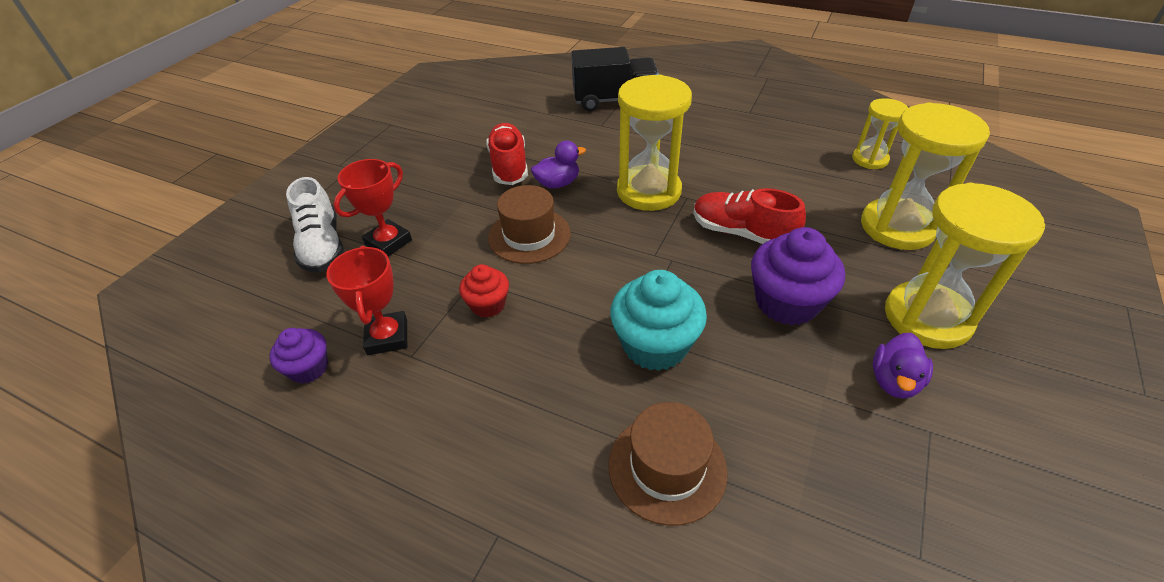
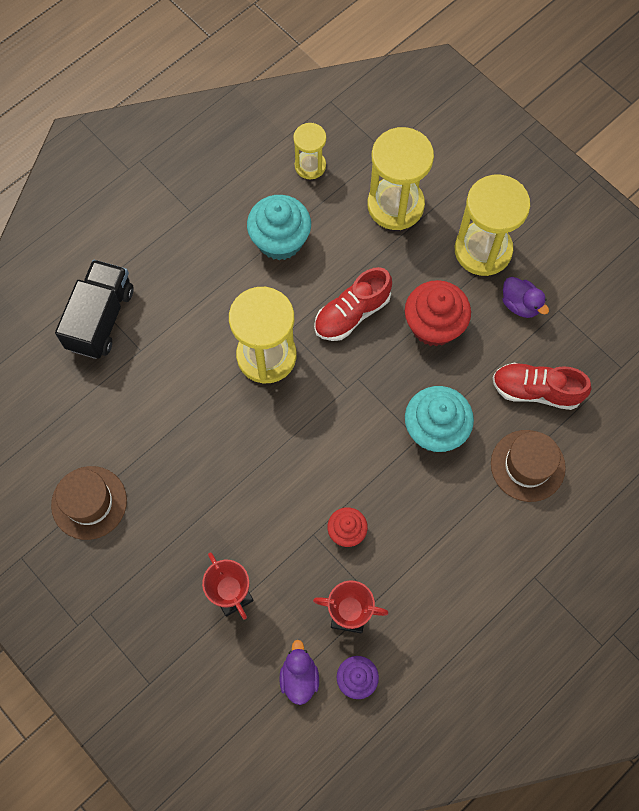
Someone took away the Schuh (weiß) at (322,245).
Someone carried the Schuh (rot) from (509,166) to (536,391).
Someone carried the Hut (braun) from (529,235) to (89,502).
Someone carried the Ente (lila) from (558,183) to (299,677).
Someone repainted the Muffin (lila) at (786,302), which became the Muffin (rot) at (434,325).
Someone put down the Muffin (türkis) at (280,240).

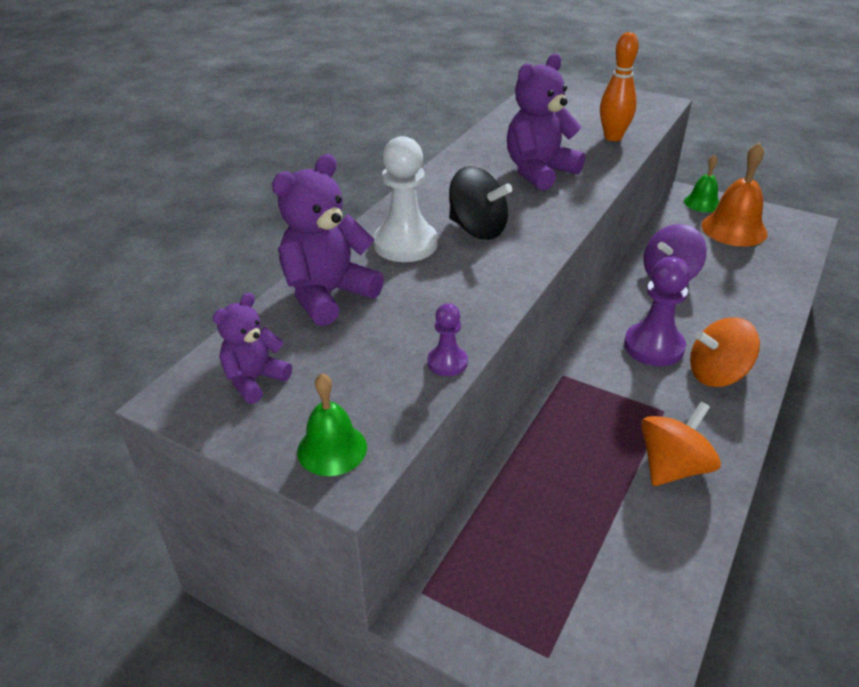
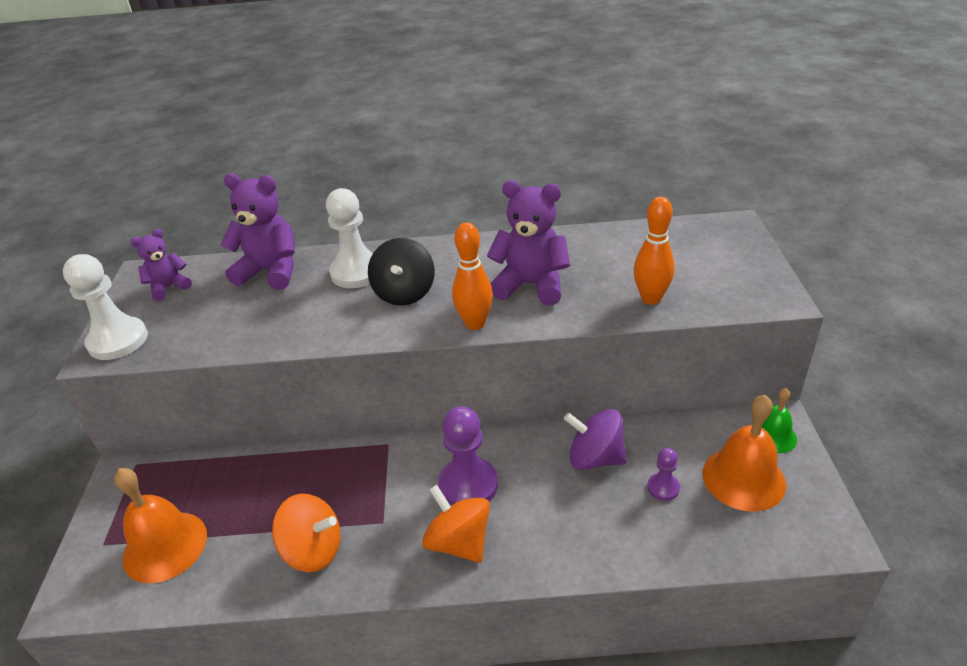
Someone rotated the Teddybär (lila) at (255,380) by 45 degrees counterclockwise.
Someone swapped the Glocke (grün) at (332,449) for the Bauer (weiß) at (118,341).
Someone carried the Bauer (lila) from (447,362) to (663,488).
Someone put down the Glocke (orange) at (165,546).
Someone put down the Bowlingkegel (orange) at (475,324).

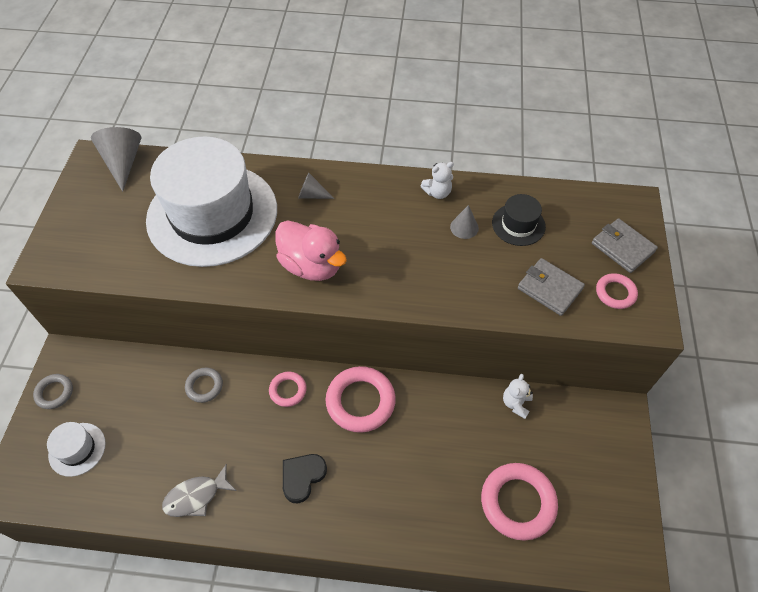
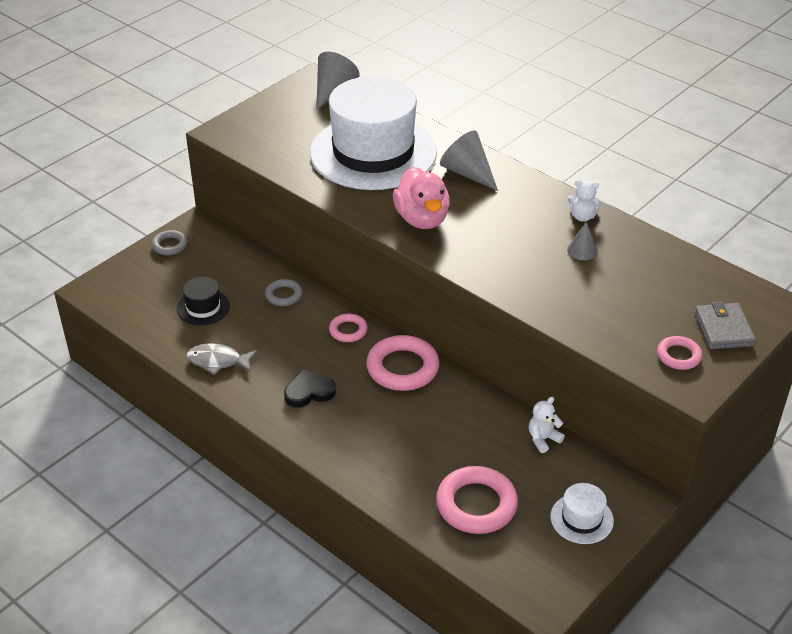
Someone carried the Hut (weiß) from (77,449) to (581,518).
Someone scaled the Kegel (grau) at (312,195) by 1.75.
Someone carried the Hut (schwarz) from (518,224) to (203,307).
Someone took away the Geldbörse (grau) at (549,288).

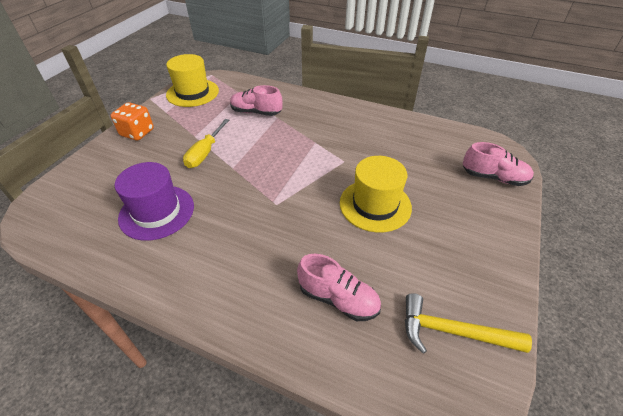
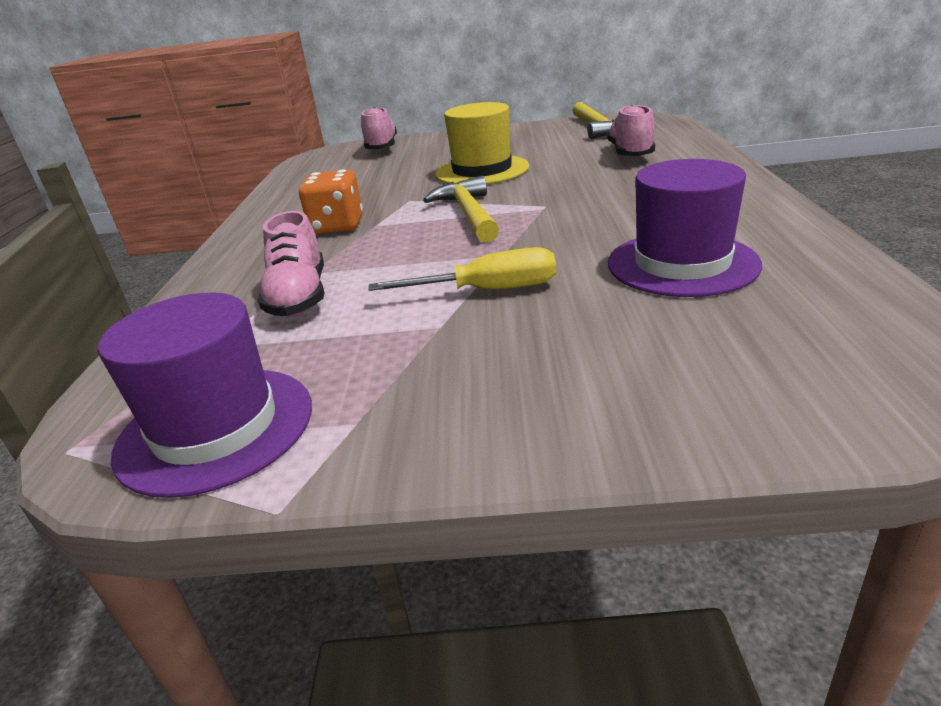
Someone carried the Spielwürfel (orange) from (137,133) to (337,226).
Someone repainted the Hut (gelb) at (192,93), which became the Hut (lila) at (216,428).
Someone put down the Hammer (gelb) at (468,214).

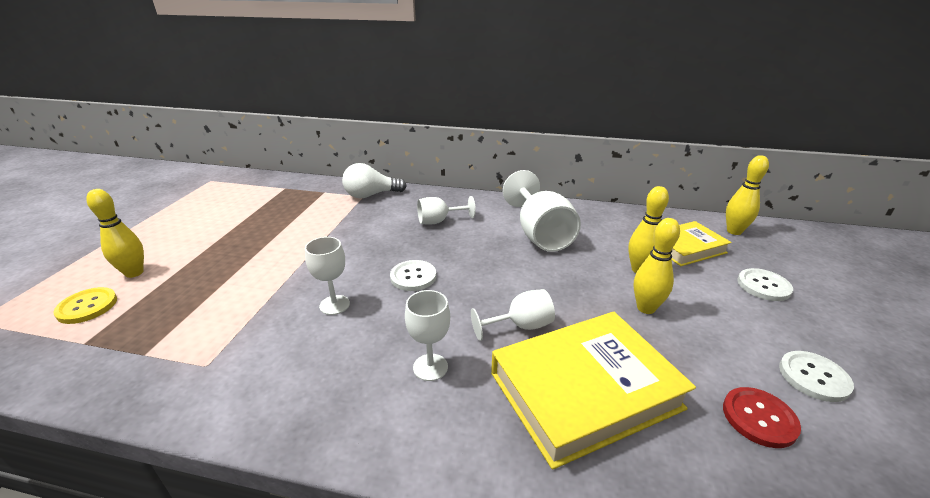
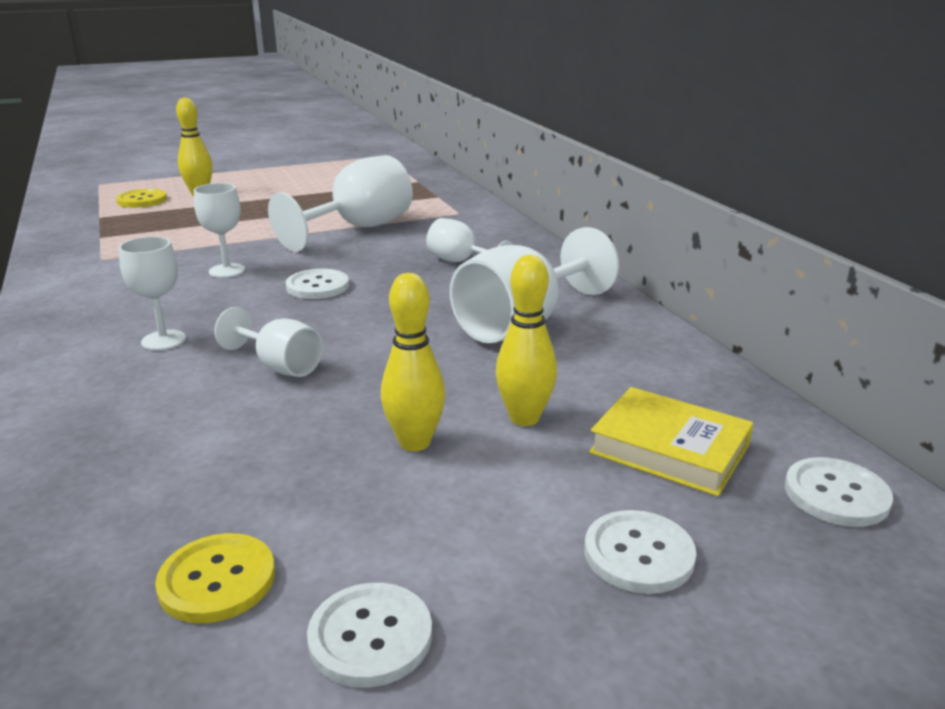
Someone took away the Glühbirne (weiß) at (371,195).
Someone took away the Buch (gelb) at (584,390).
Someone repainted the Knopf (rot) at (759,418), which became the Knopf (gelb) at (217,580).
Someone swapped the Bowlingkegel (gelb) at (734,231) for the Knopf (weiß) at (836,494).
Someone put down the Kelch (weiß) at (359,228).

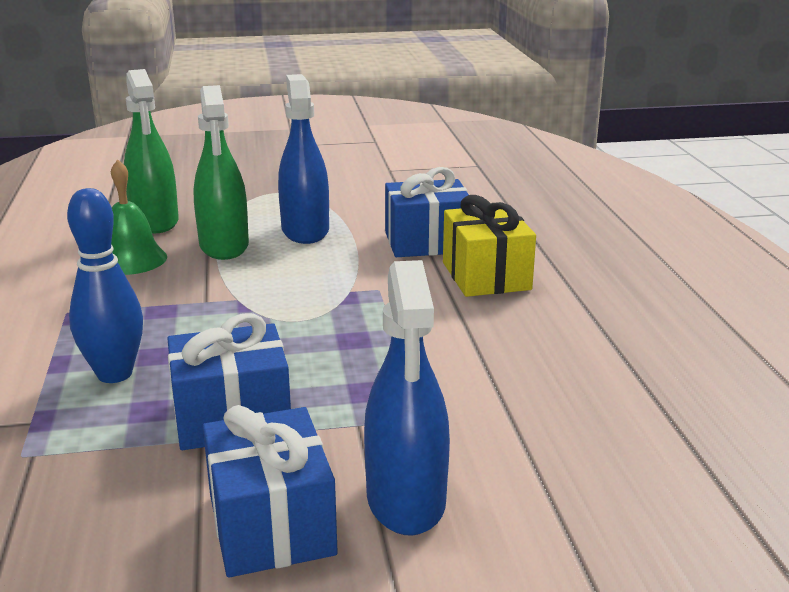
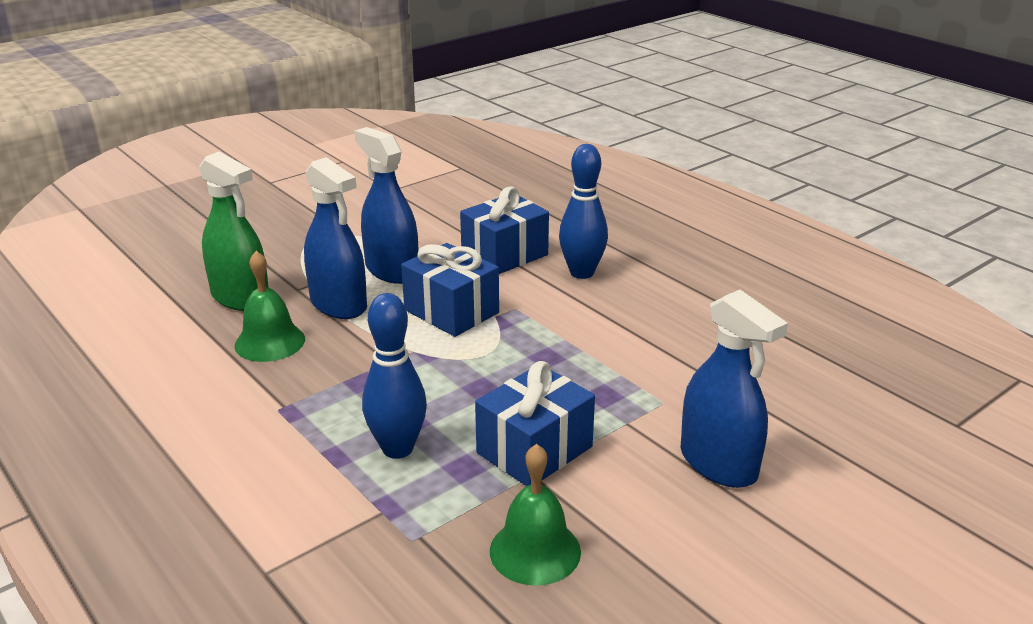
Someone repainted the Sprühflasche (grün) at (224,246), which became the Sprühflasche (blau) at (338,304).
Someone carried the Geschenk (blau) from (271,524) to (451,311).
Someone swapped the Geschenk (gelb) at (486,276) for the Bowlingkegel (blau) at (582,273).
Someone put down the Glocke (grün) at (535,551).

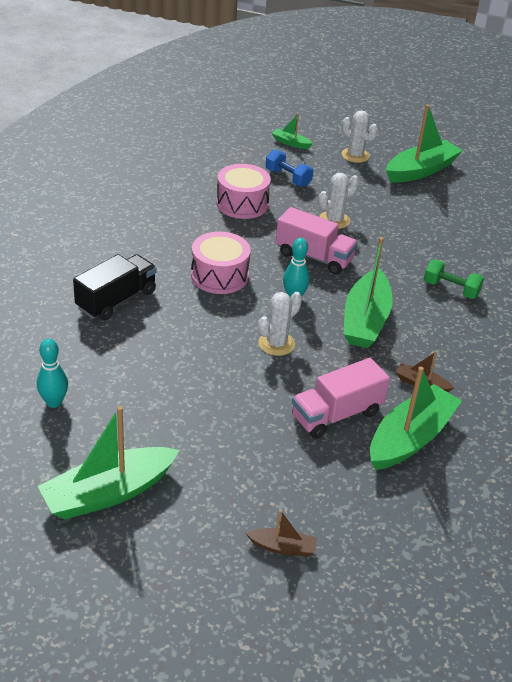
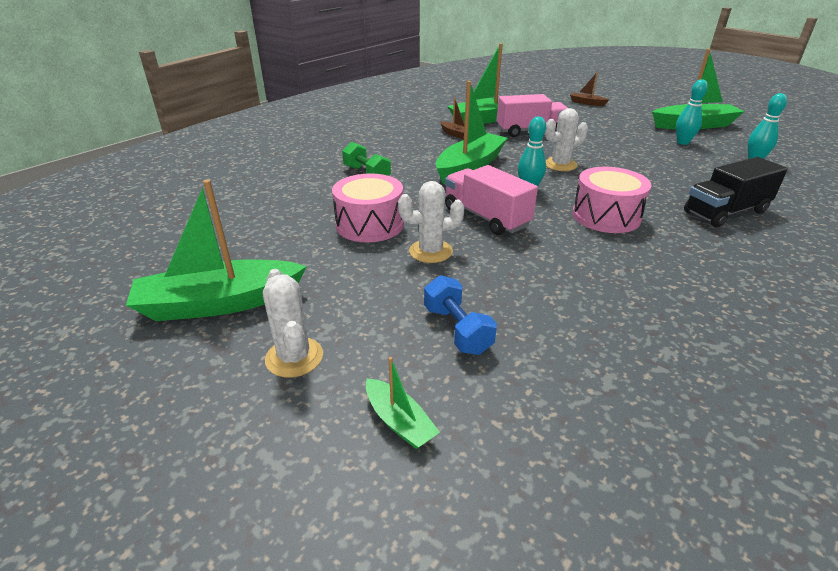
Someone carried the Trommel (rosa) from (242,204) to (370,224).
Someone put down the Bowlingkegel (türkis) at (682,142).

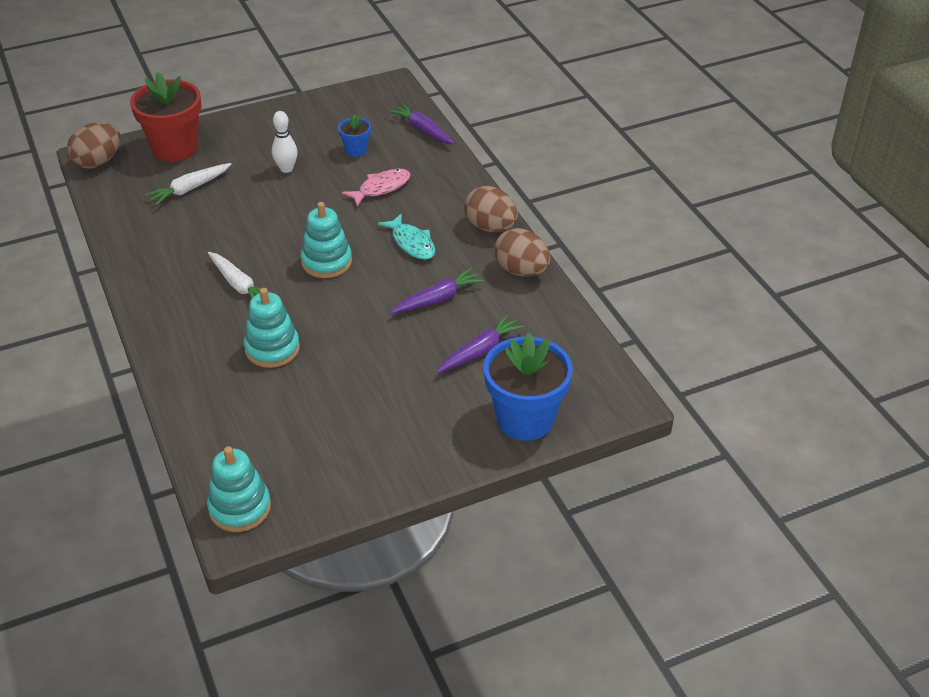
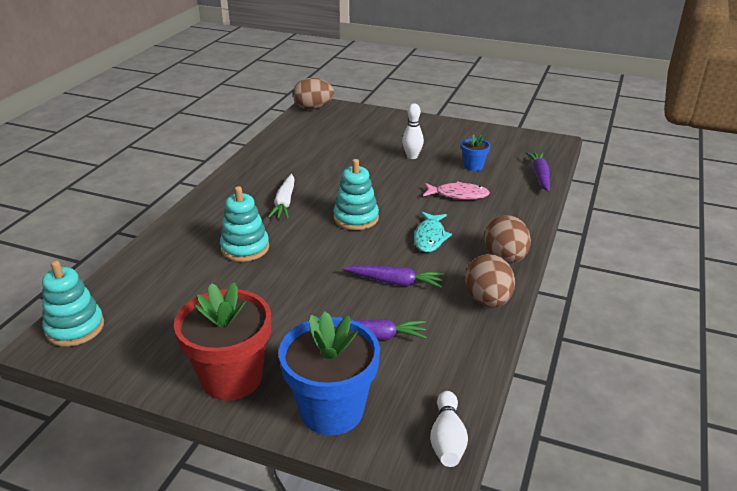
Someone carried the Blumentopf (rot) from (175,148) to (232,378).
Someone took away the Karotte (weiß) at (189,189).
Someone put down the Bowlingkegel (weiß) at (447,439).

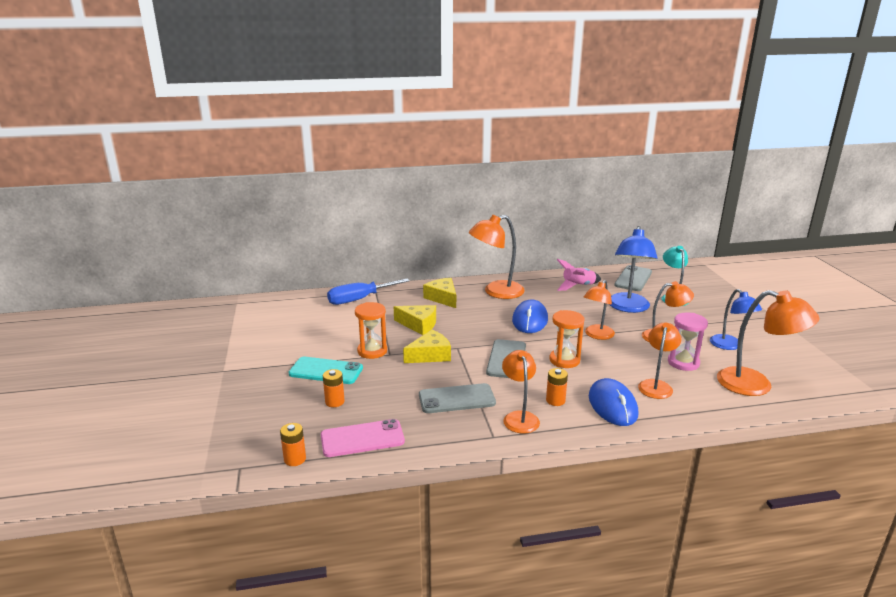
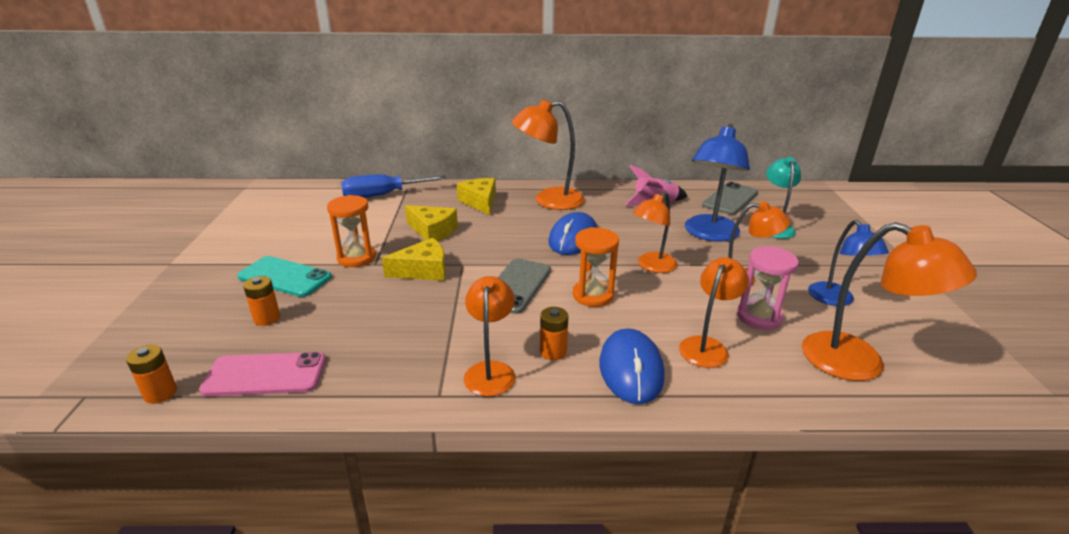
Someone took away the Handy (grau) at (456,399).

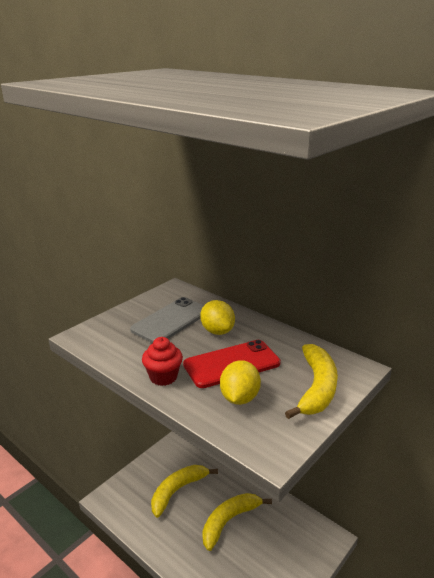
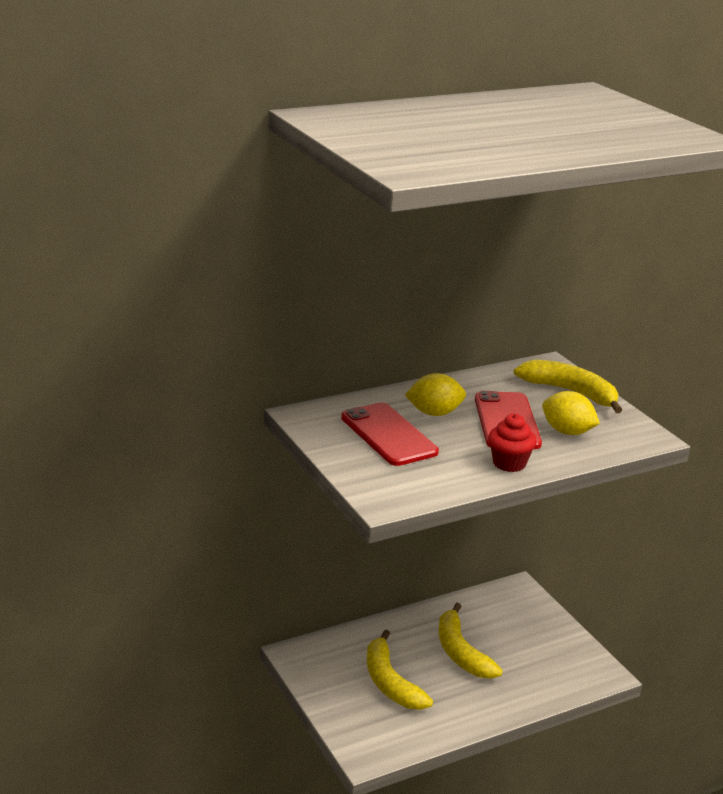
Someone repainted the Handy (grau) at (171,320), which became the Handy (rot) at (388,435).

